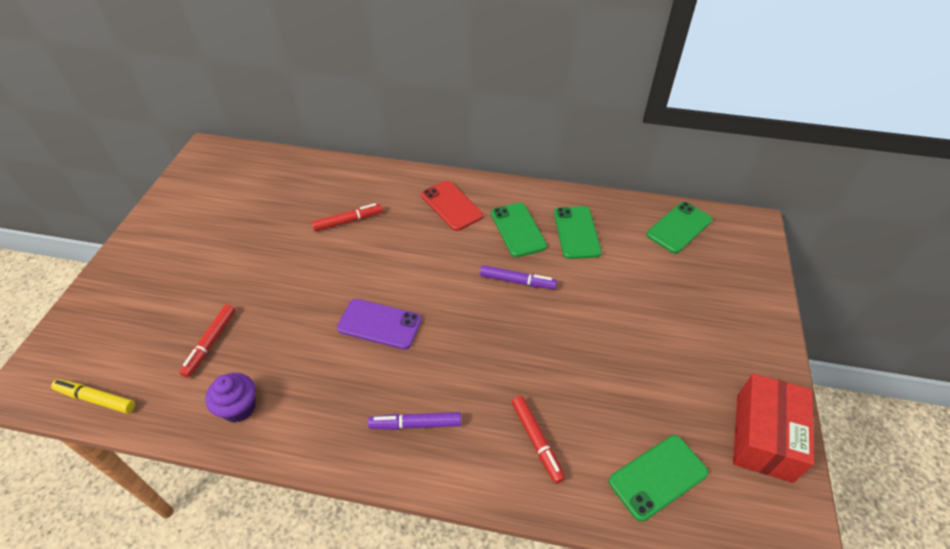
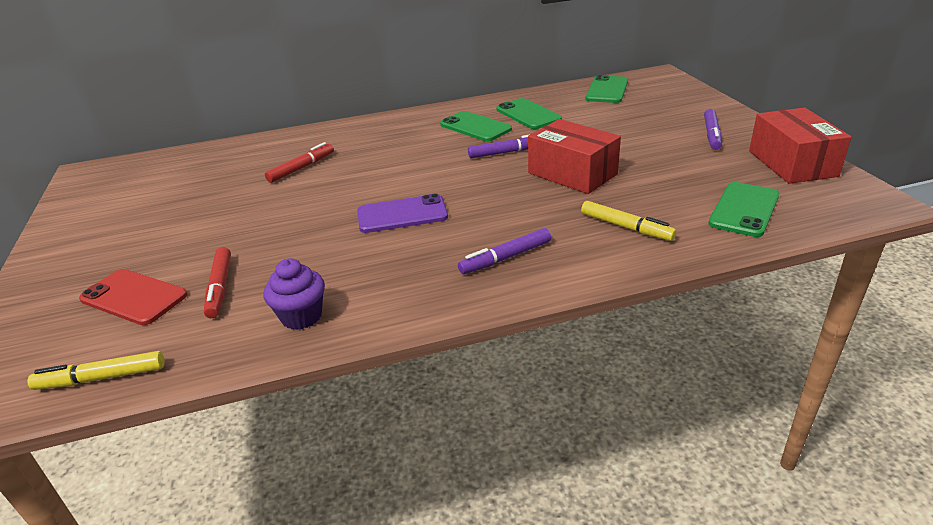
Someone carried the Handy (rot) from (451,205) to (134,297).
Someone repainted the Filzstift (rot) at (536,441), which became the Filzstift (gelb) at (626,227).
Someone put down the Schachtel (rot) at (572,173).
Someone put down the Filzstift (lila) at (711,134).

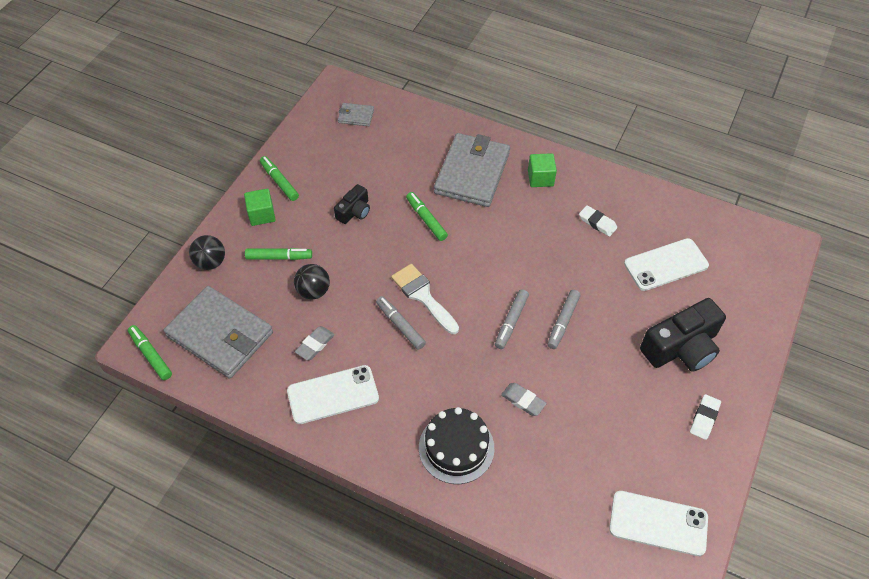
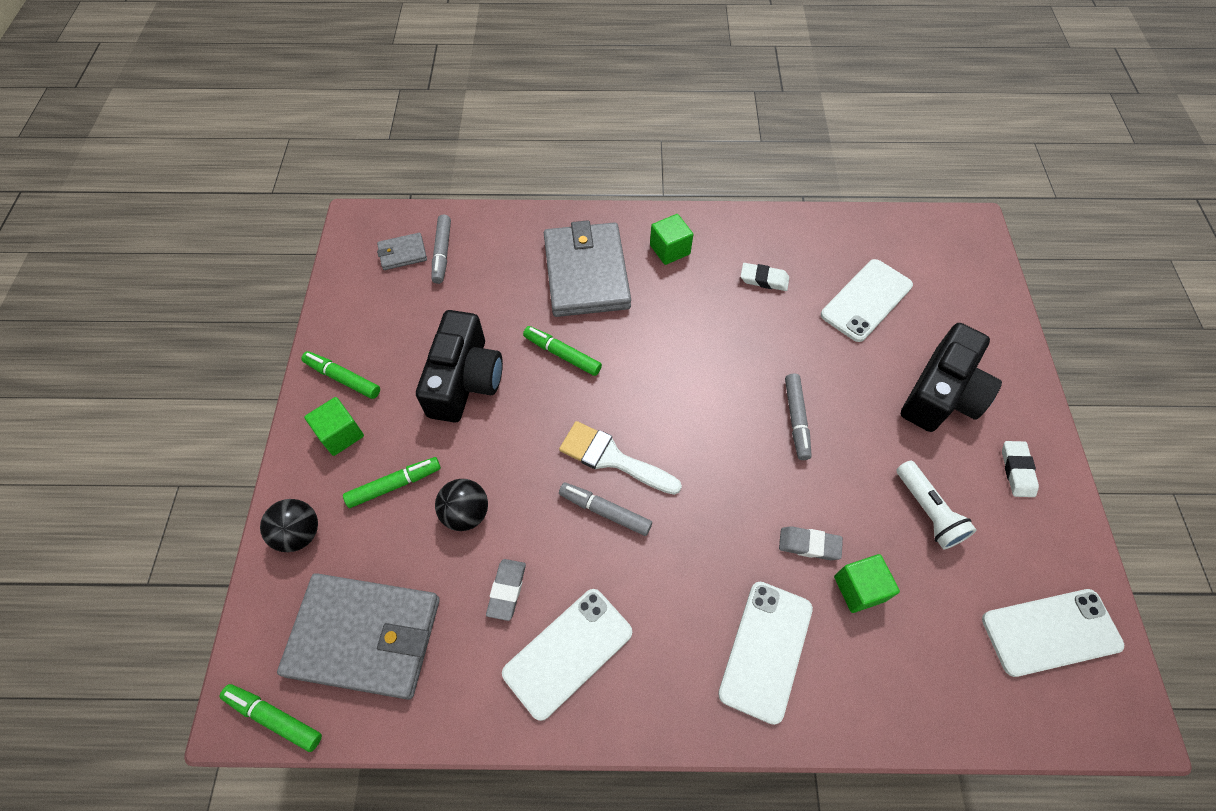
Someone scaled the Kamera (schwarz) at (354,211) by 1.86.
Someone swapped the Kuchen (schwarz) at (456,447) for the Handy (weiß) at (766,650).
Someone carried the Filzstift (grau) from (511,322) to (442,253).
Someone put down the Kubus (grün) at (859,588).
Someone put down the Taschenlampe (weiß) at (927,511).

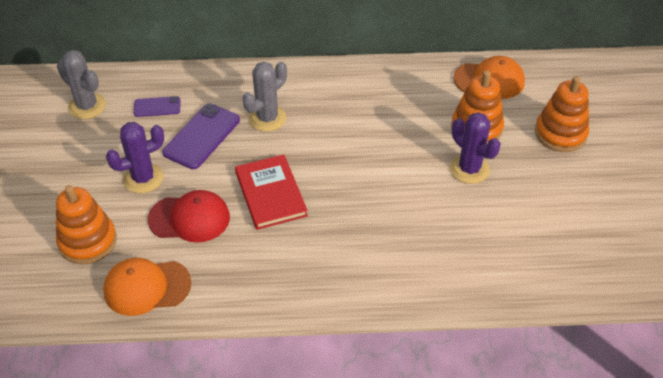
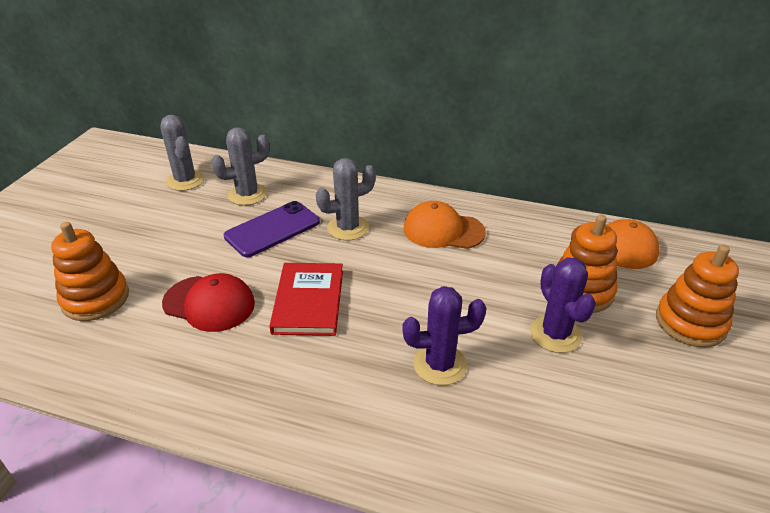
Someone carried the Kappe (orange) from (147,287) to (443,230).
Someone carried the Kaktus (lila) from (143,178) to (440,364).
Someone swapped the Handy (lila) at (157,107) for the Kaktus (grau) at (247,194).

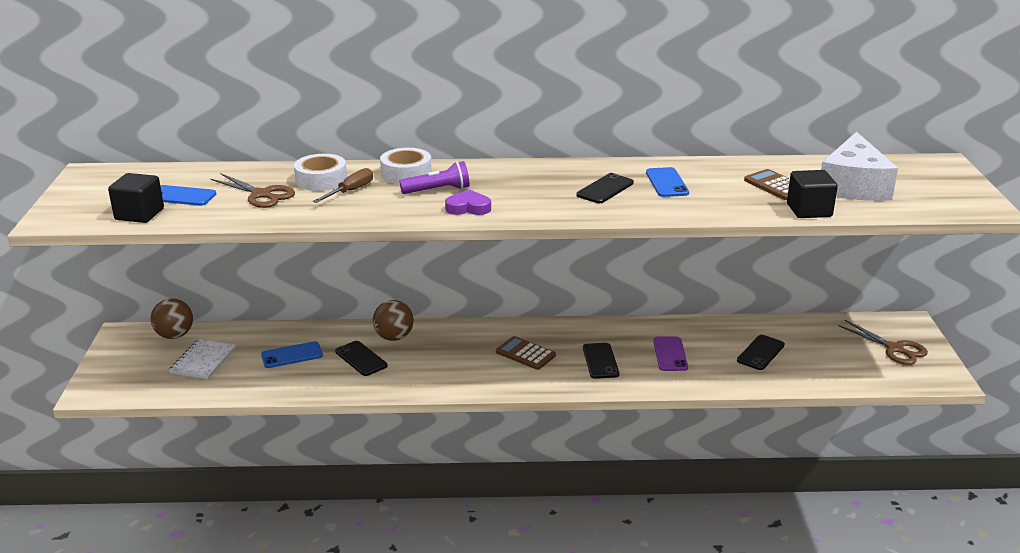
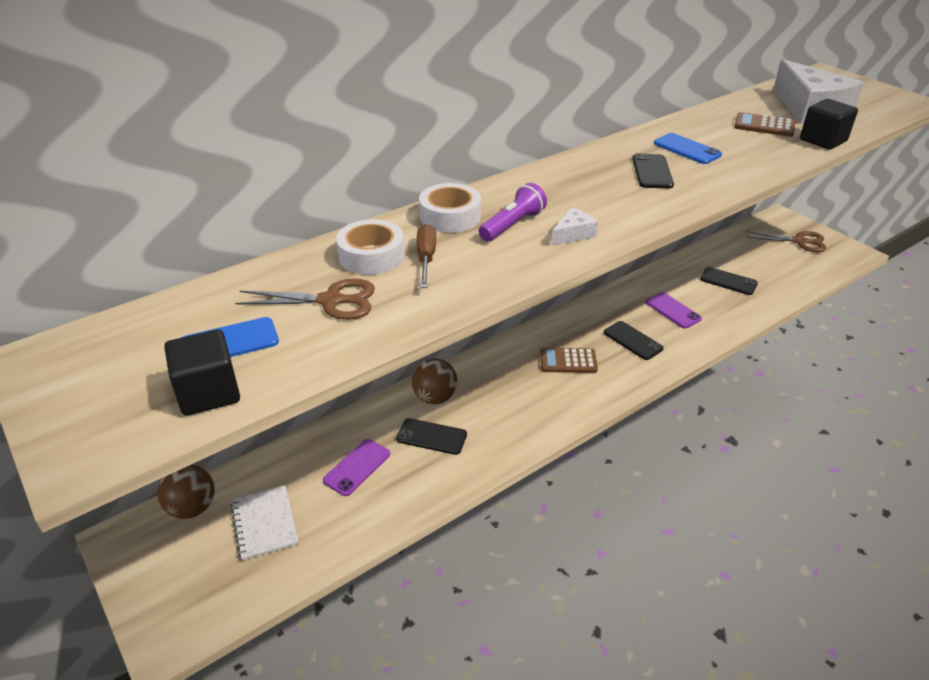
Someone repainted the Handy (blau) at (292,355), which became the Handy (lila) at (357,467).
Someone swapped the Herz (lila) at (468,208) for the Käse (weiß) at (573,234).
Someone rotated the Handy (schwarz) at (760,353) by 60 degrees counterclockwise.

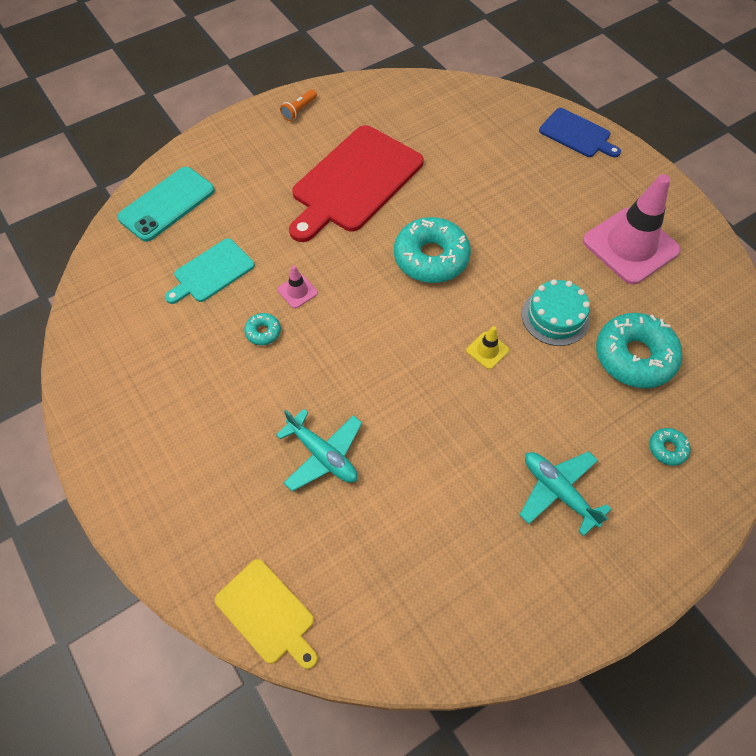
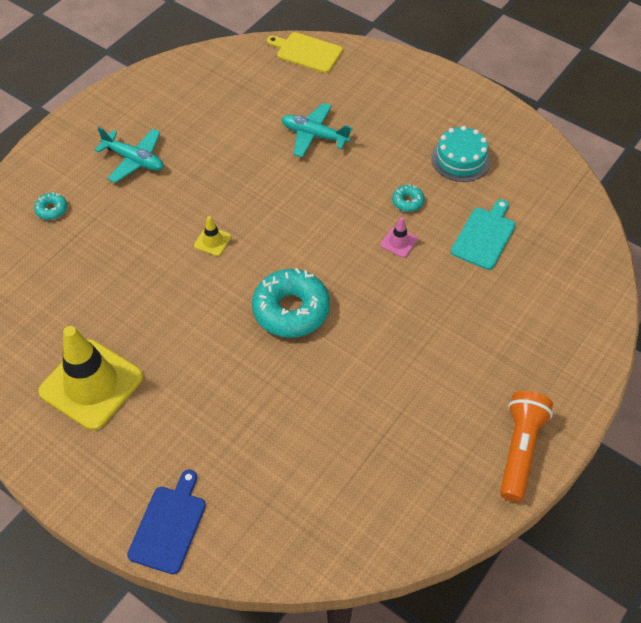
Someone took away the Handy (türkis) at (167,204).
Someone scaled the Taschenlampe (orange) at (299,110) by 1.95.
Someone took away the Schneidebrett (rot) at (354,182).
Someone carried the Kuchen (türkis) from (555,317) to (460,159).
Someone rotated the Schneidebrett (blau) at (577,134) by 90 degrees clockwise.
Someone repainted the Leitkegel (rosa) at (630,246), which became the Leitkegel (gelb) at (91,384).
Someone took away the Donut (türkis) at (634,356).

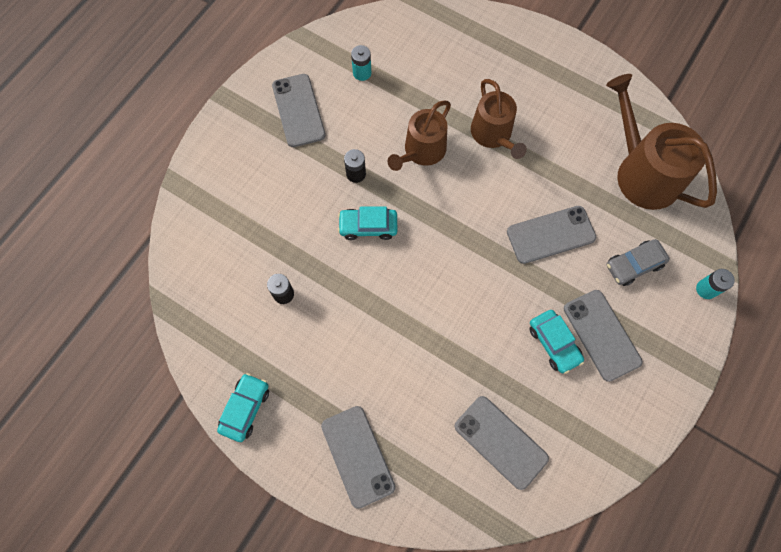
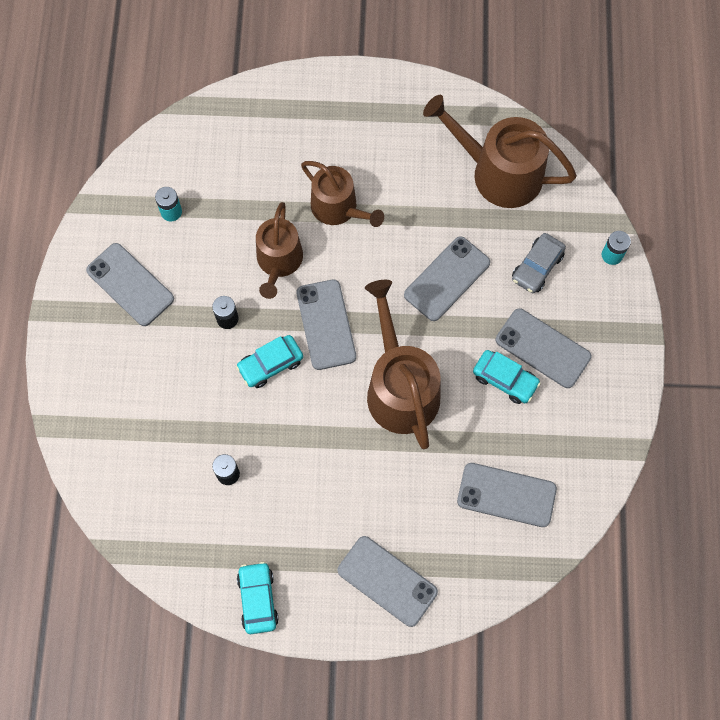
Someone put down the Handy (grau) at (326,324).
Someone put down the Gießkanne (braun) at (400,388).

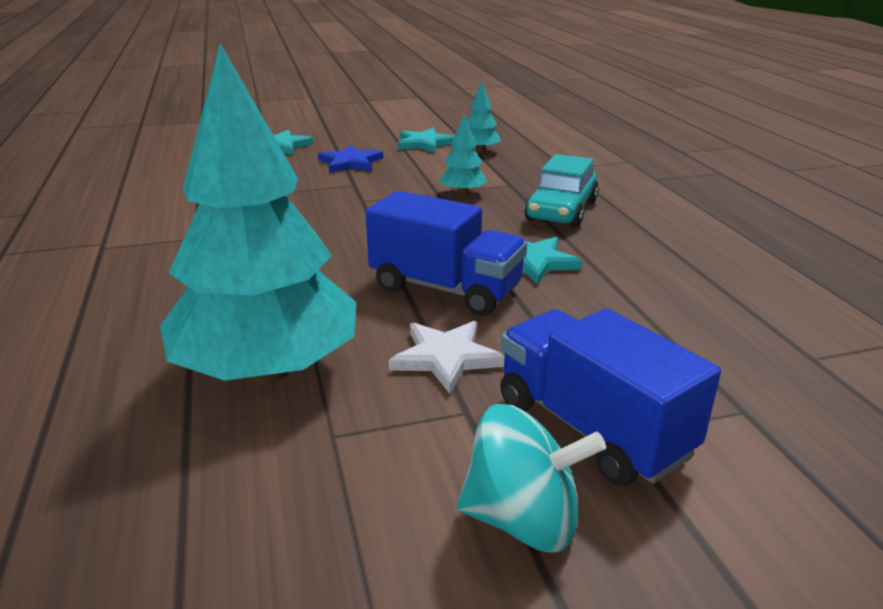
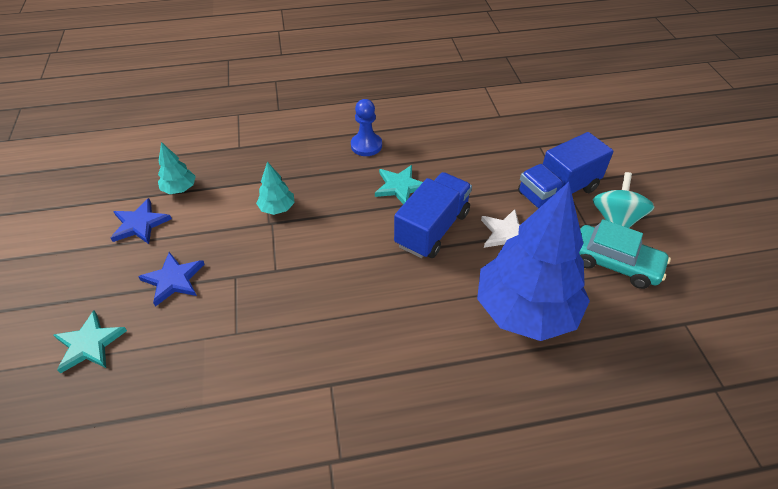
Someone repainted the Baum (türkis) at (268,370), which became the Baum (blau) at (525,310).
Someone repainted the Stern (türkis) at (424,143), which became the Stern (blau) at (140,224).
Someone carried the Auto (türkis) from (561,211) to (615,263).
Someone put down the Bauer (blau) at (366,145).

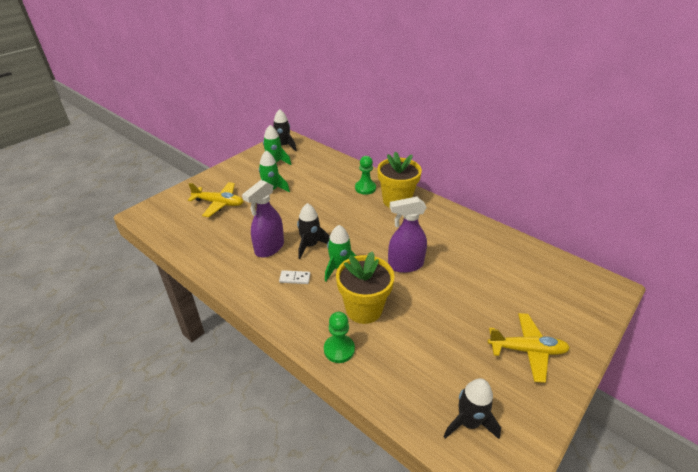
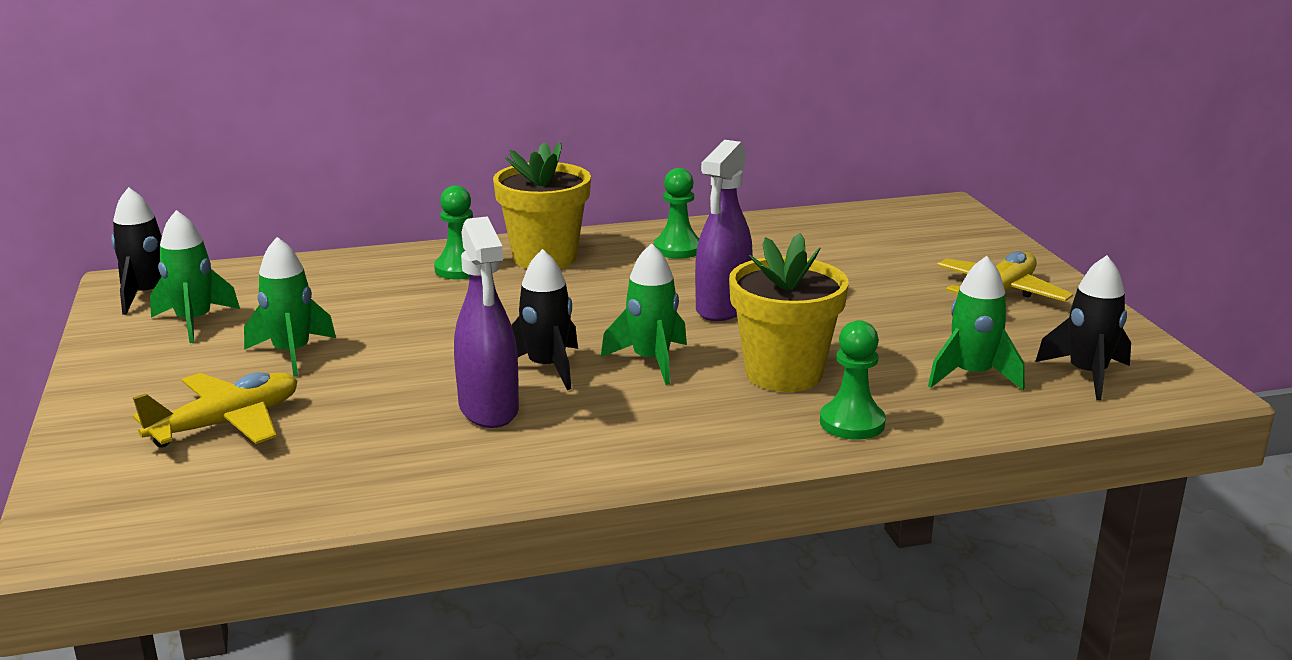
Someone took away the Dominostein (weiß) at (295,278).
Someone put down the Bauer (grün) at (678,249).
Someone put down the Rakete (grün) at (972,375).

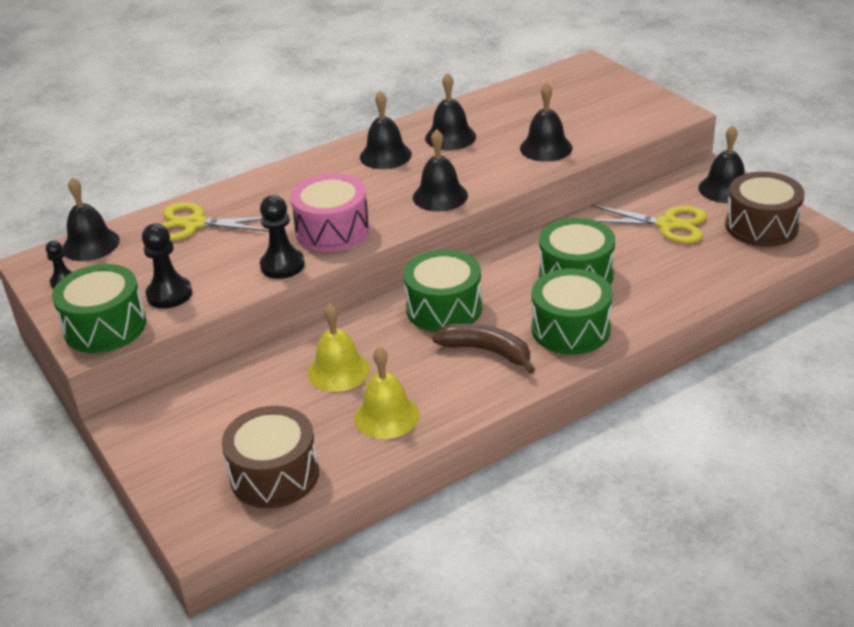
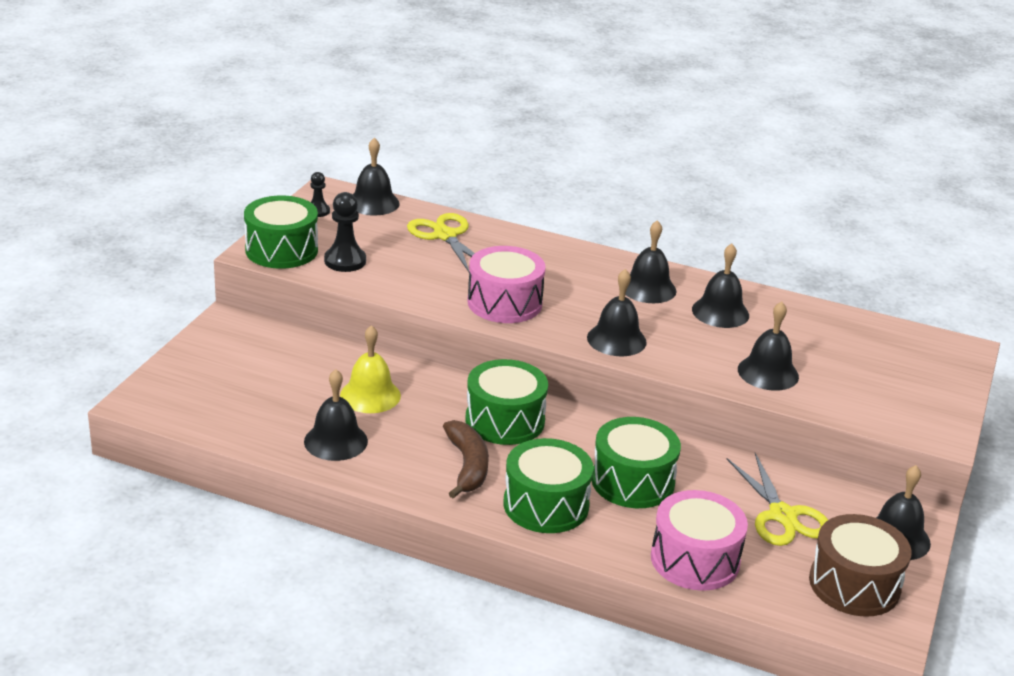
Someone took away the Trommel (braun) at (274,475).
Someone took away the Bauer (schwarz) at (282,265).
Someone repainted the Glocke (gelb) at (386,416), which became the Glocke (schwarz) at (335,441).
Someone put down the Trommel (rosa) at (695,559).

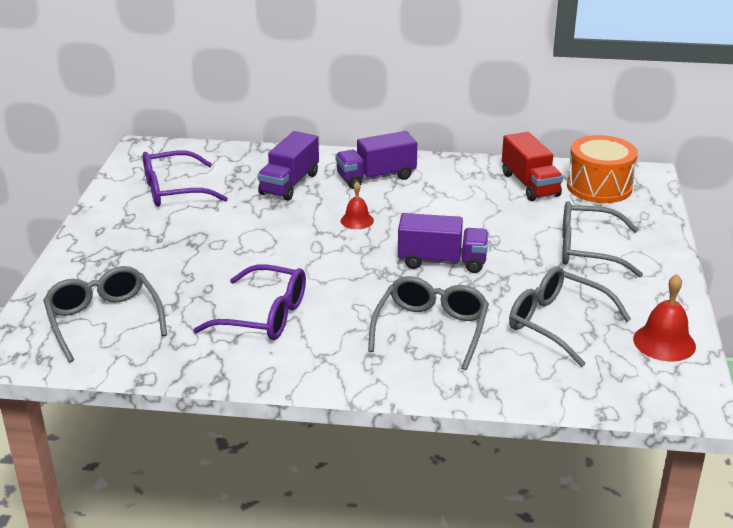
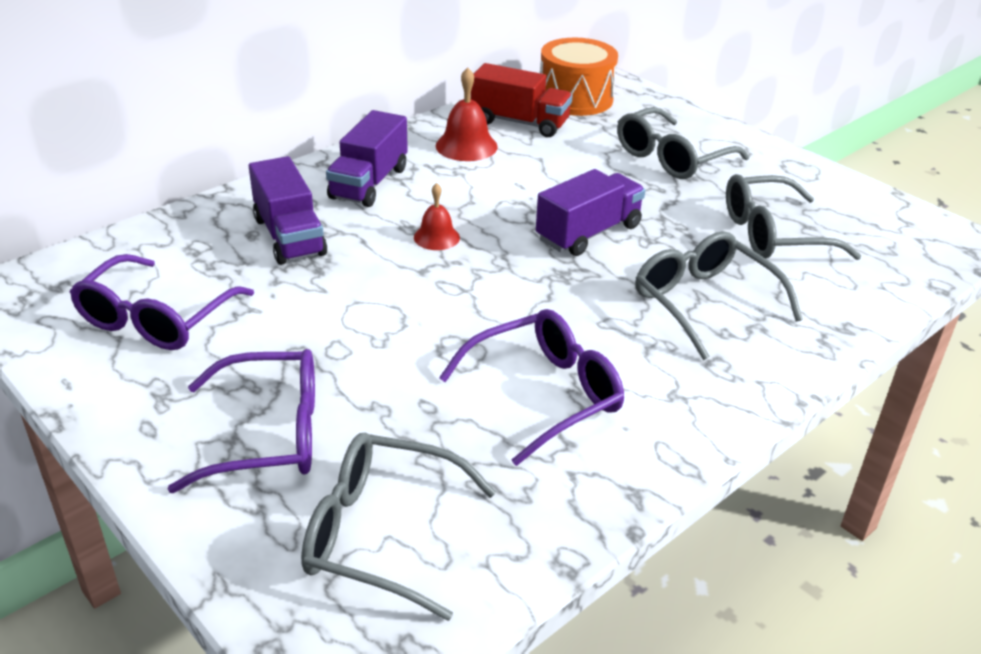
Someone carried the Glocke (rot) from (664,342) to (466,146).
Someone put down the Brille (lila) at (270,435).

